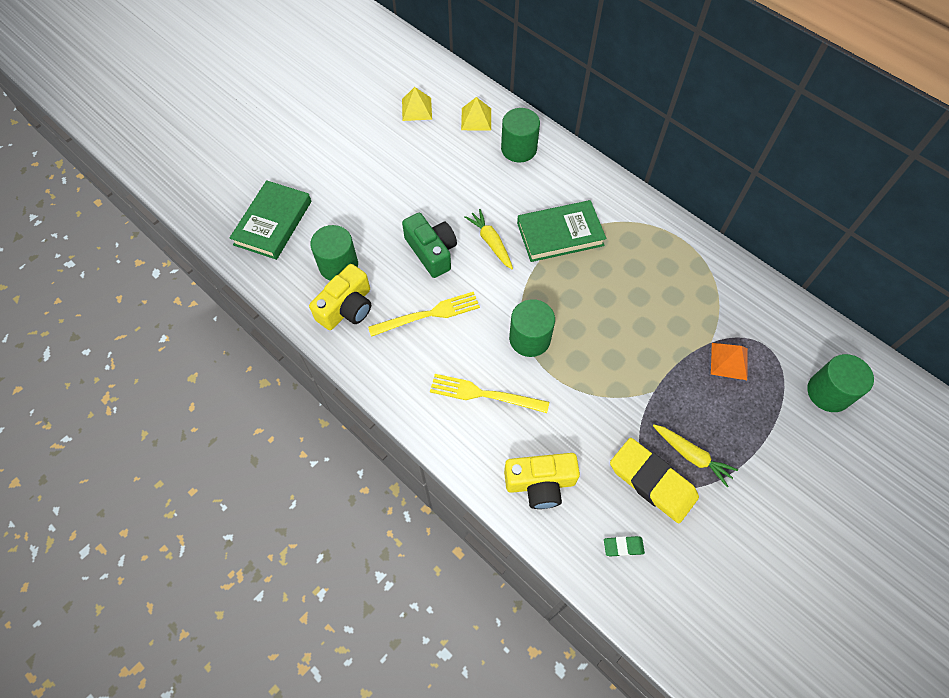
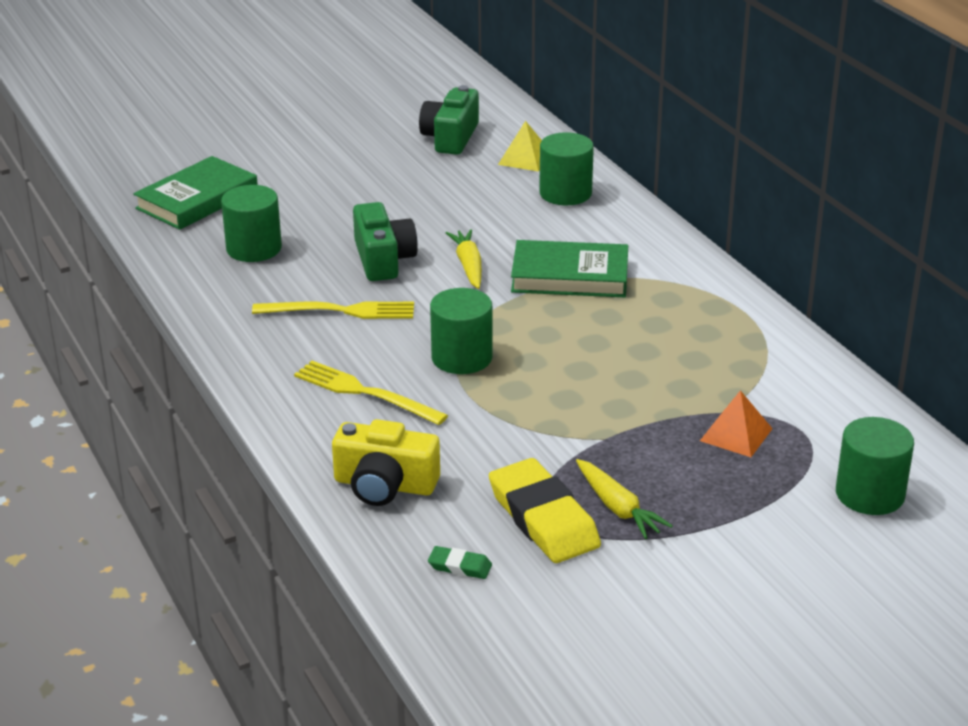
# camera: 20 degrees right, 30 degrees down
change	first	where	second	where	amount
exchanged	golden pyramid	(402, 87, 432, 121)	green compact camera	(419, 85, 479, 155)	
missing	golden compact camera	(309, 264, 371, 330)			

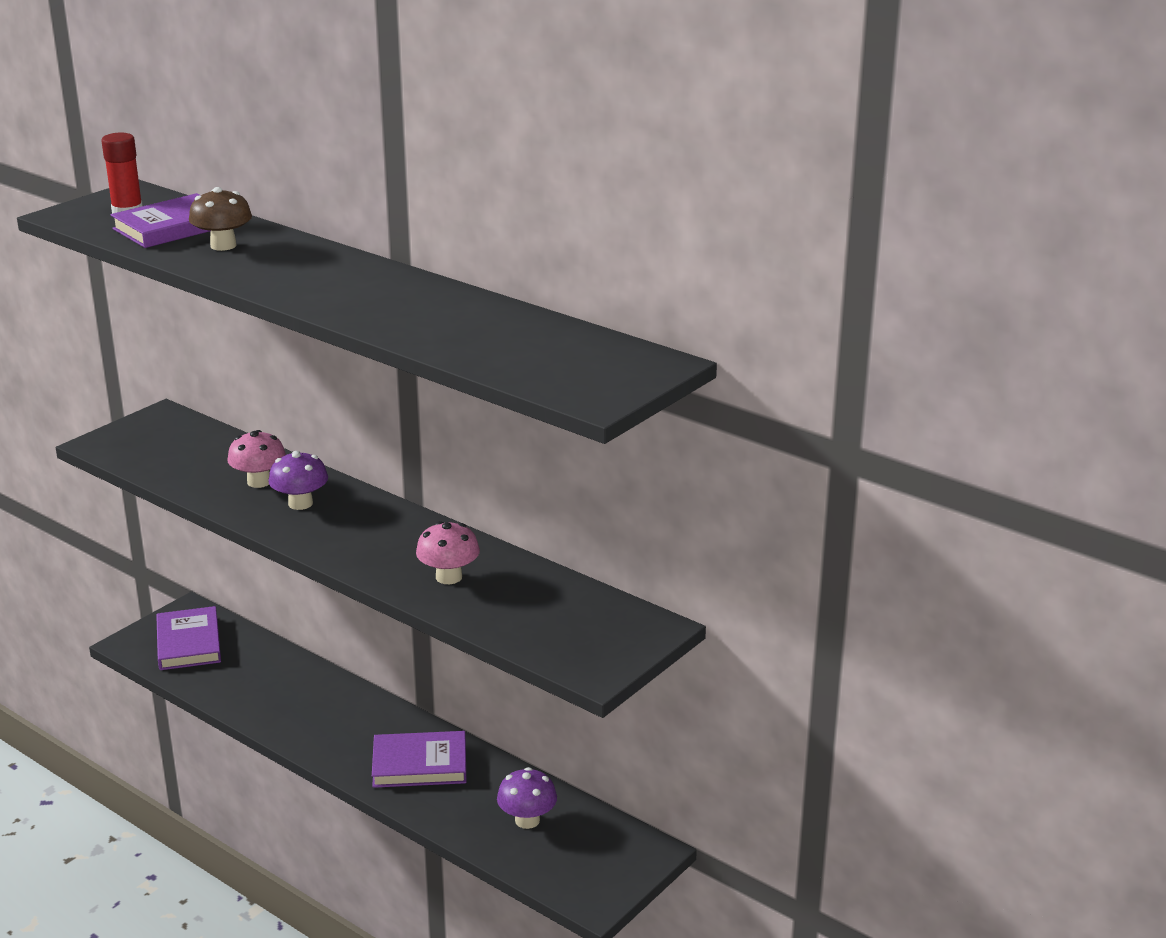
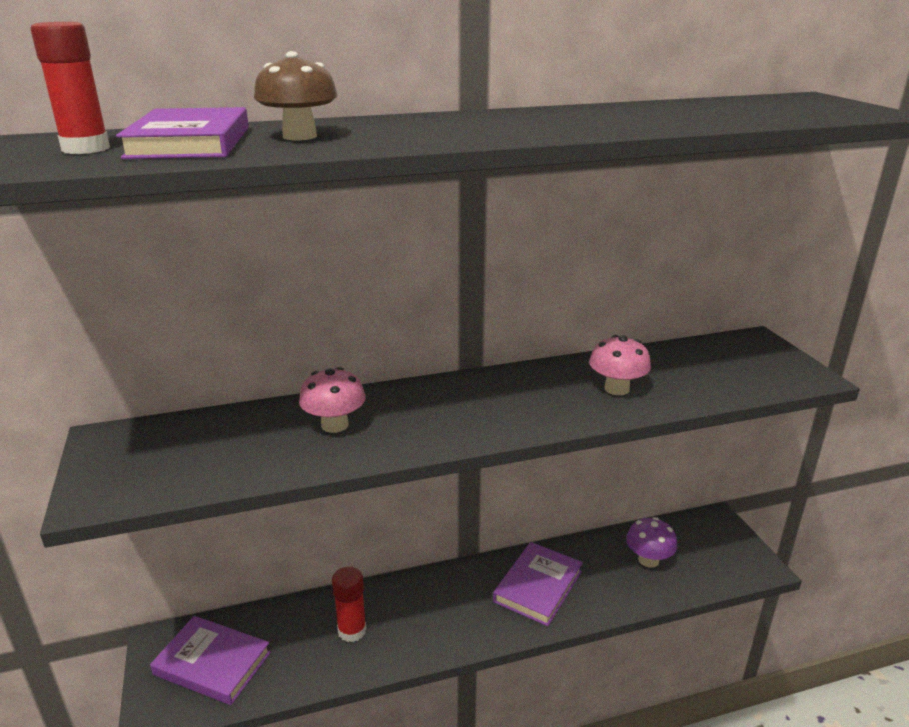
# camera: 55 degrees left, 0 degrees up
change	first	where	second	where	amount
missing	violet mushroom	(268, 451, 328, 510)			
appeared			red glue stick	(332, 567, 367, 642)	

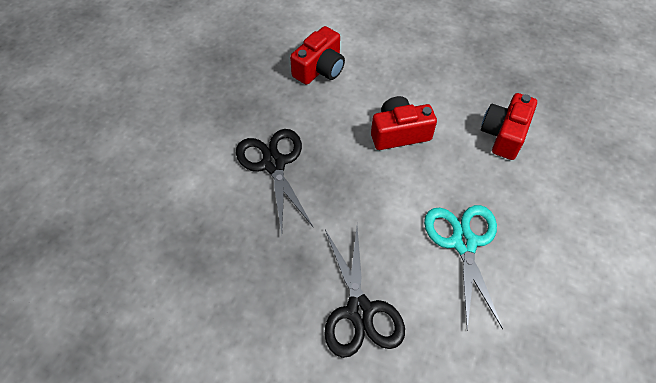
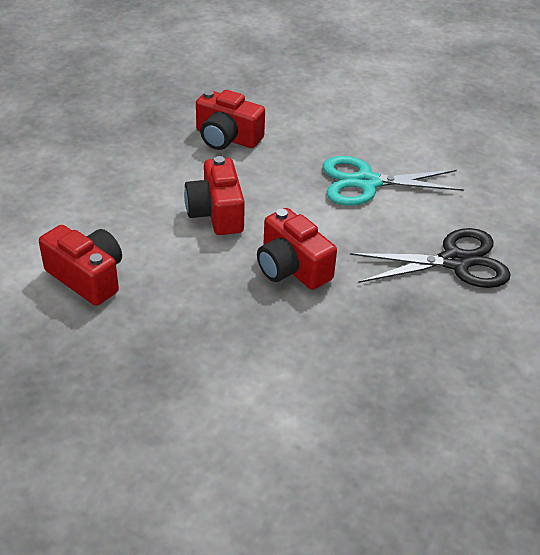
# camera: 90 degrees left, 15 degrees down
change	first	where	second	where	amount
missing	black shears	(236, 129, 314, 233)			
appeared			red compact camera	(257, 208, 337, 290)	

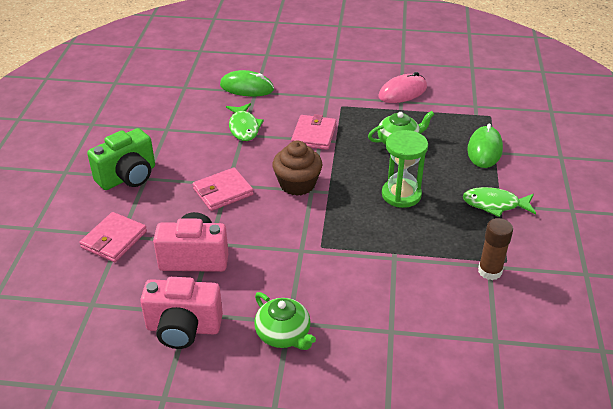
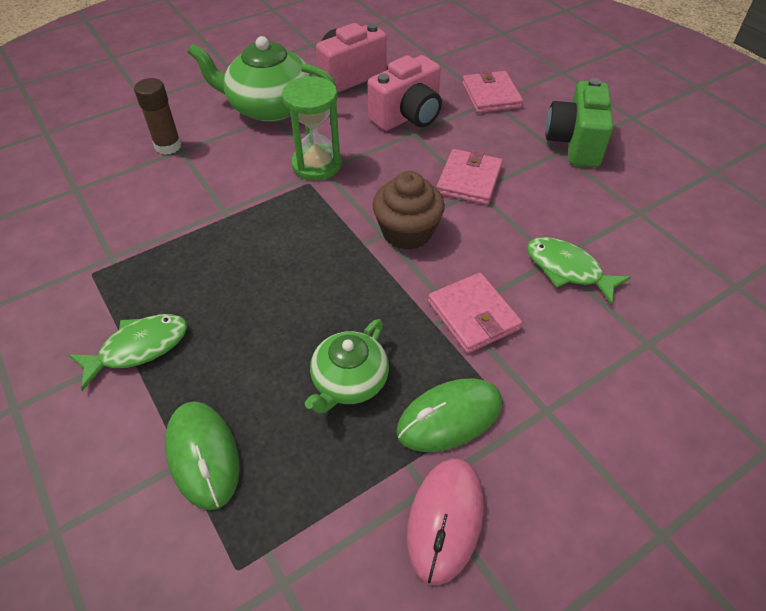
# camera: 140 degrees right, 10 degrees up
change	first	where	second	where	amount
relocated	green computer mouse	(220, 70, 274, 96)		(396, 378, 502, 452)	
relocated	green hourglass	(382, 130, 428, 208)		(282, 76, 342, 180)	
relocated	dark brown glue stick	(478, 218, 513, 280)		(134, 78, 181, 155)	
size	green teapot	(254, 292, 316, 350)		(187, 36, 336, 122)	x1.64

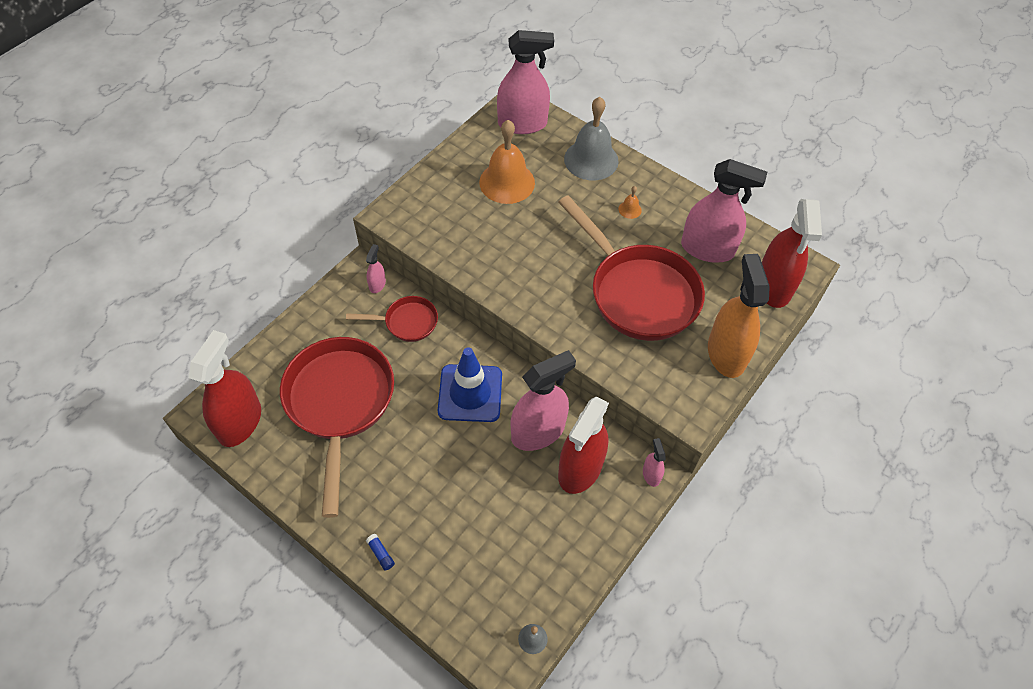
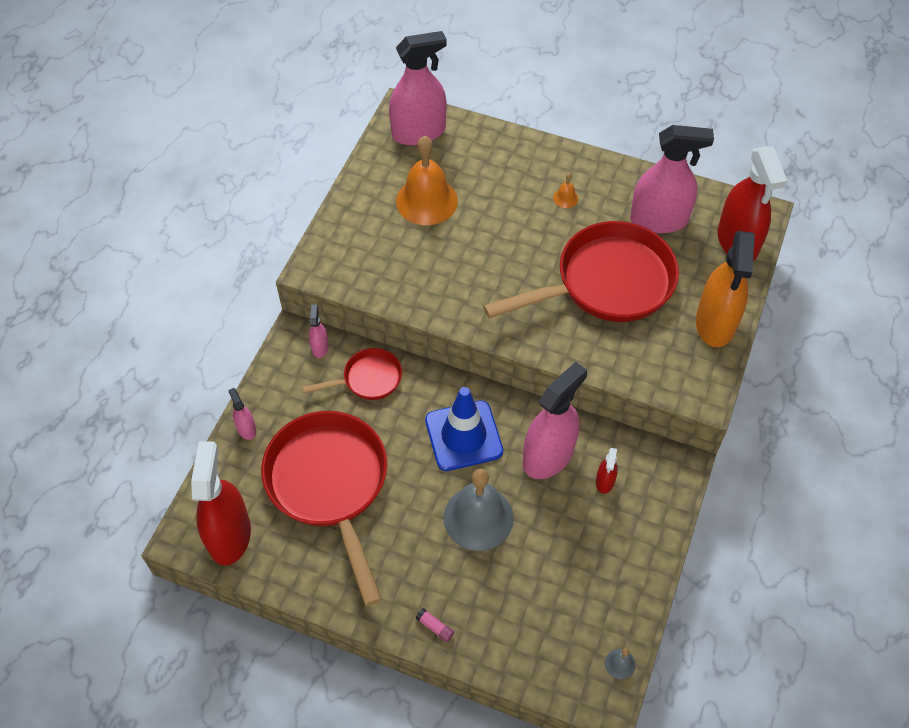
# camera: 15 degrees left, 0 degrees up
change	first	where	second	where	amount
relocated	gray hand bell	(564, 97, 619, 180)		(443, 469, 514, 551)	
spun	red skillet	(558, 195, 705, 341)		(483, 221, 679, 322)	60 degrees counterclockwise
spun	orange-coloured sprayer	(708, 254, 770, 378)		(696, 231, 755, 347)	150 degrees counterclockwise
size	red sprayer	(558, 397, 609, 494)		(596, 448, 618, 494)	x0.44
relocated	rose-pink sprayer	(643, 438, 666, 487)		(228, 388, 256, 440)	
colour	cobalt glue stick	(366, 534, 395, 571)	rose-pink glue stick	(416, 608, 454, 642)	

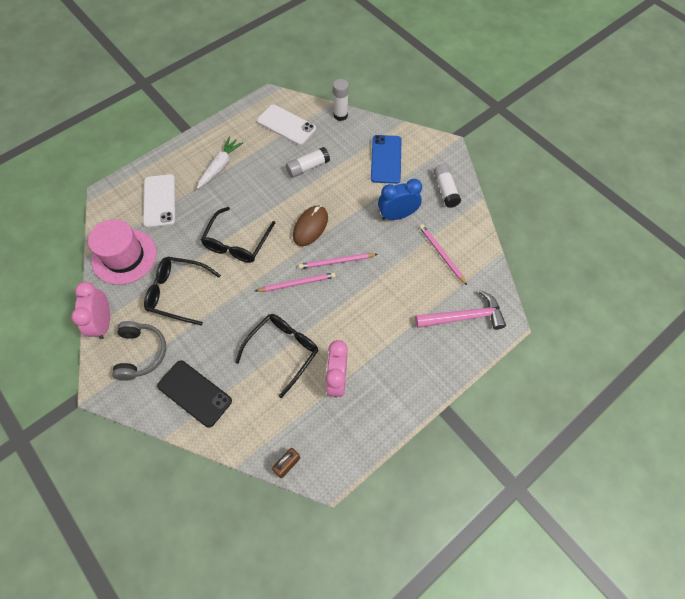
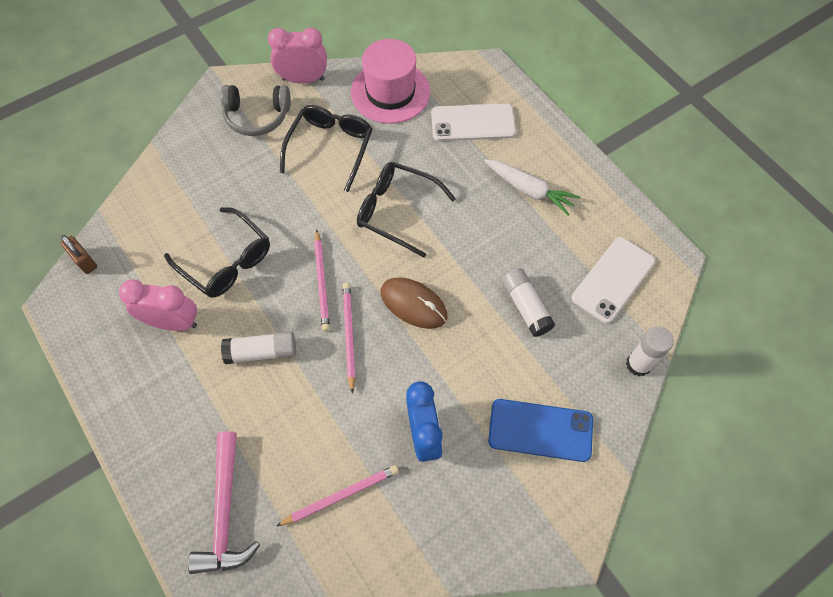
# camera: 95 degrees right, 0 degrees up
change	first	where	second	where	amount
relocated	white glue stick	(433, 164, 461, 208)		(221, 331, 296, 364)	
missing	black phone	(157, 360, 232, 428)			

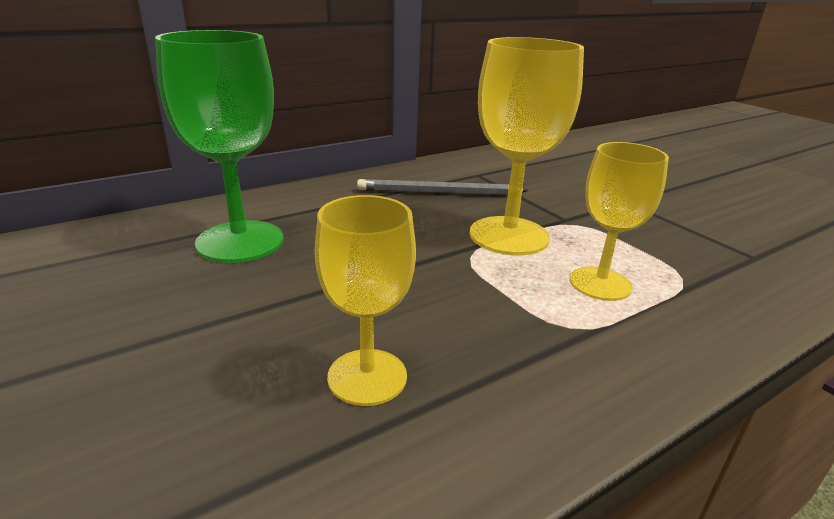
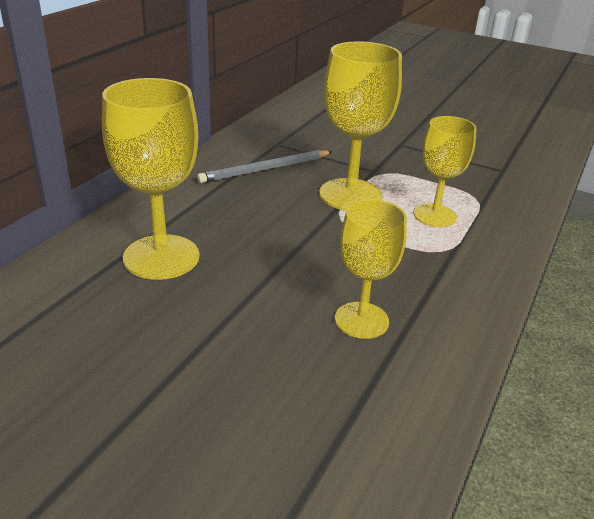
# camera: 30 degrees left, 5 degrees up
change	first	where	second	where	amount
colour	green chalice	(155, 30, 283, 263)	golden chalice	(102, 78, 199, 280)	

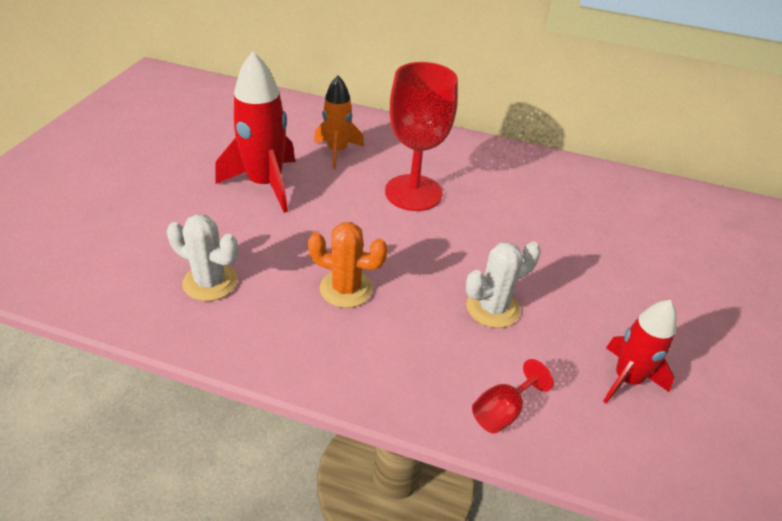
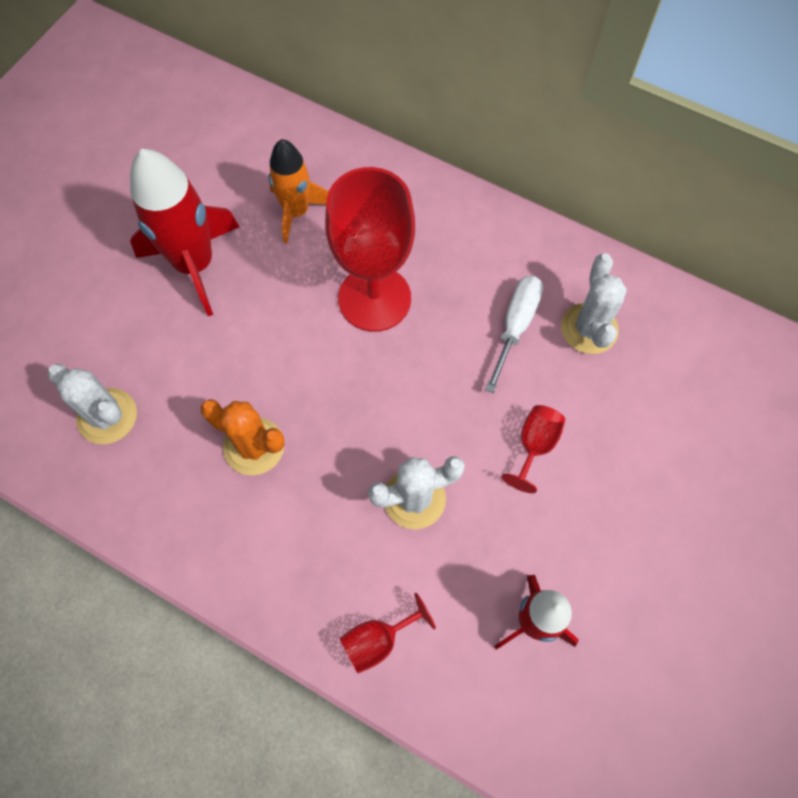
# camera: 15 degrees right, 25 degrees up
change	first	where	second	where	amount
appeared			white cactus	(561, 253, 627, 354)	
appeared			white flat screwdriver	(485, 276, 543, 393)	
appeared			red chalice	(501, 405, 565, 493)	

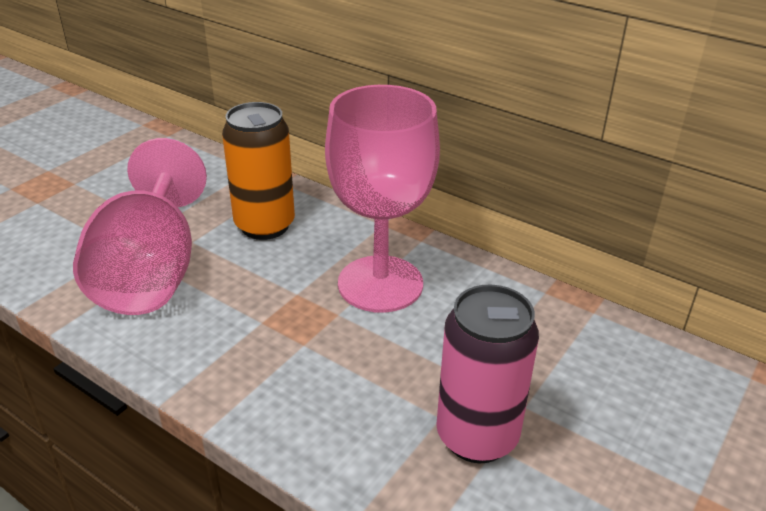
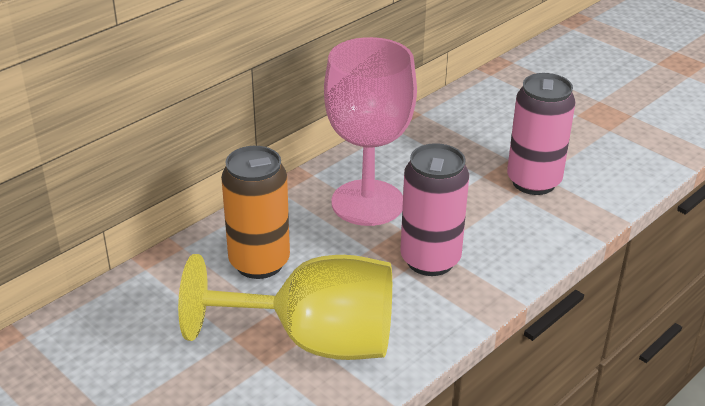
# camera: 80 degrees left, 0 degrees up
change	first	where	second	where	amount
colour	rose-pink chalice	(73, 138, 207, 315)	golden chalice	(178, 254, 392, 360)	
appeared			rose-pink can	(400, 143, 469, 276)	

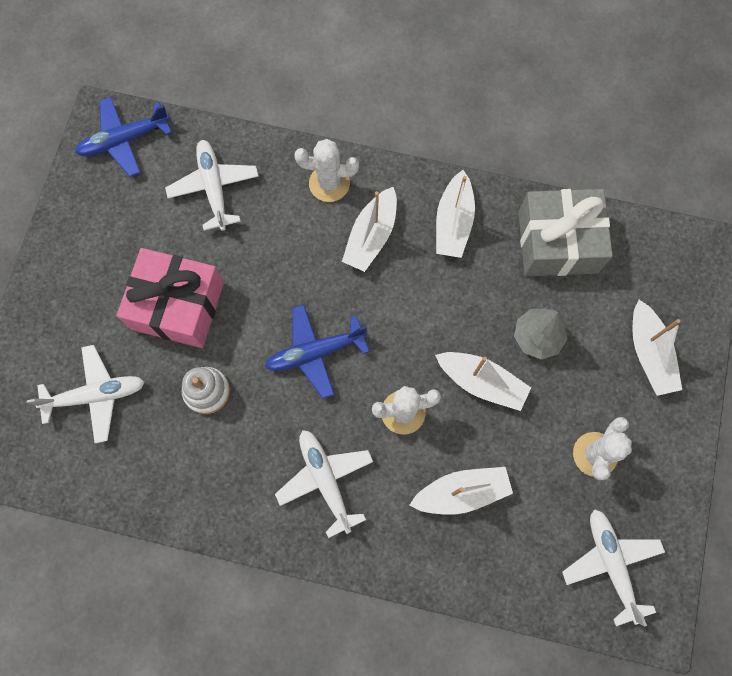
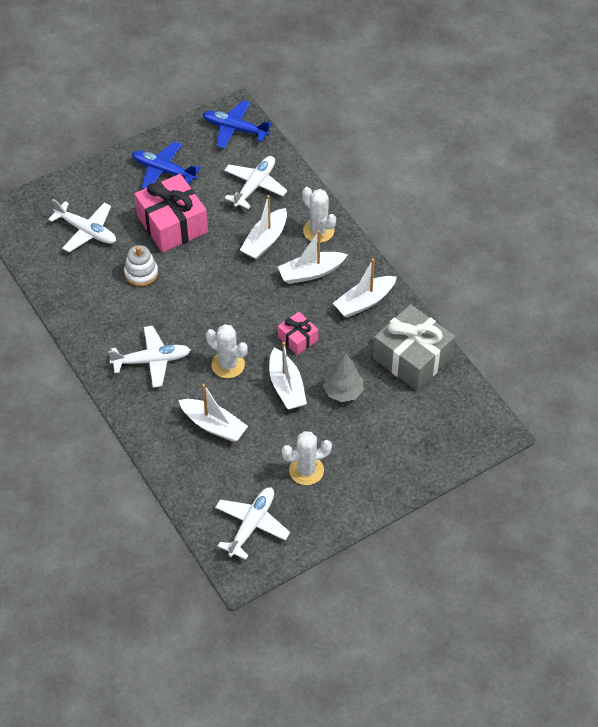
# camera: 45 degrees right, 20 degrees down
change	first	where	second	where	amount
relocated	white sailboat	(633, 300, 682, 396)		(240, 195, 287, 260)	
relocated	cobalt toy plane	(265, 304, 369, 399)		(132, 141, 201, 189)	
spun	white toy plane	(275, 430, 373, 538)		(108, 326, 190, 388)	60 degrees clockwise
appeared			rose-pink gift	(278, 312, 318, 355)	

